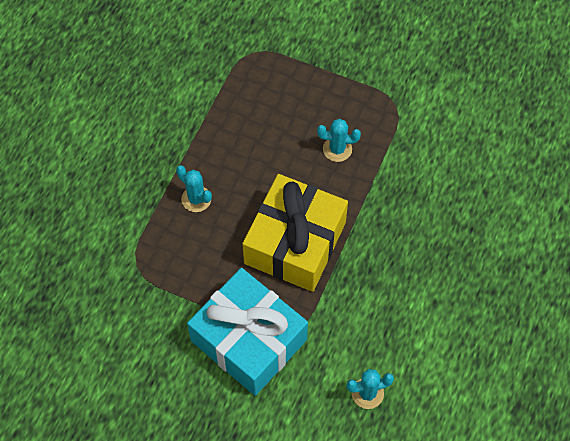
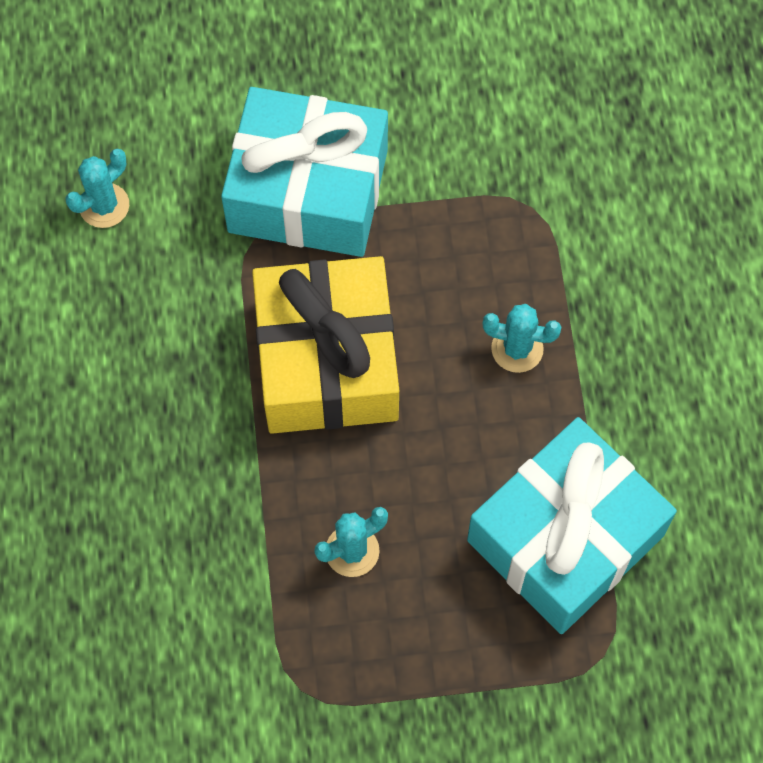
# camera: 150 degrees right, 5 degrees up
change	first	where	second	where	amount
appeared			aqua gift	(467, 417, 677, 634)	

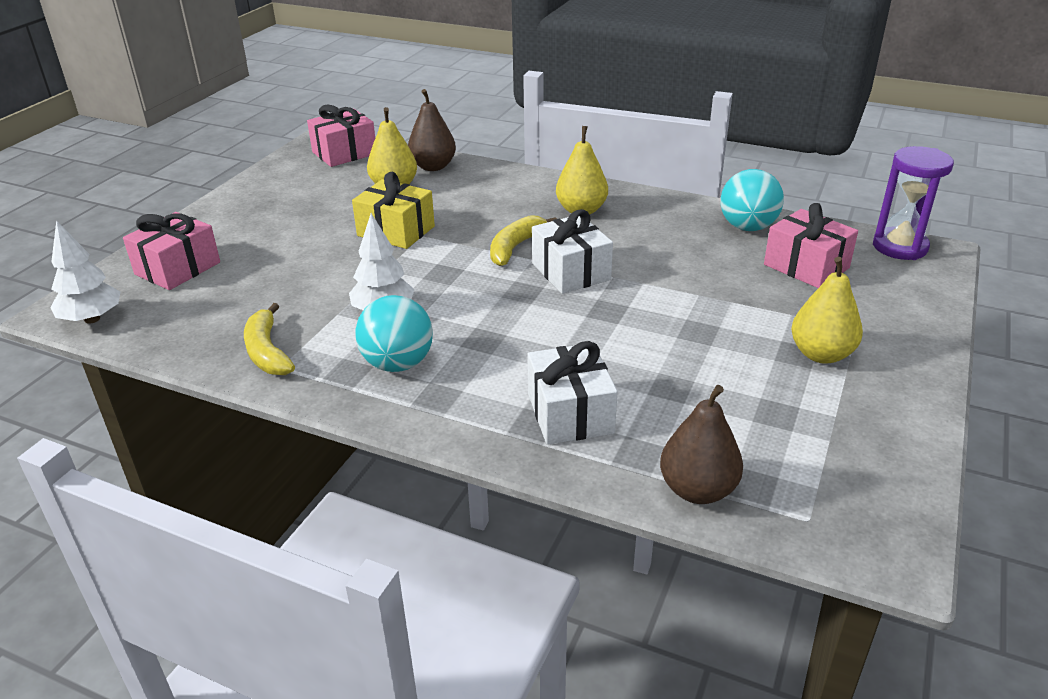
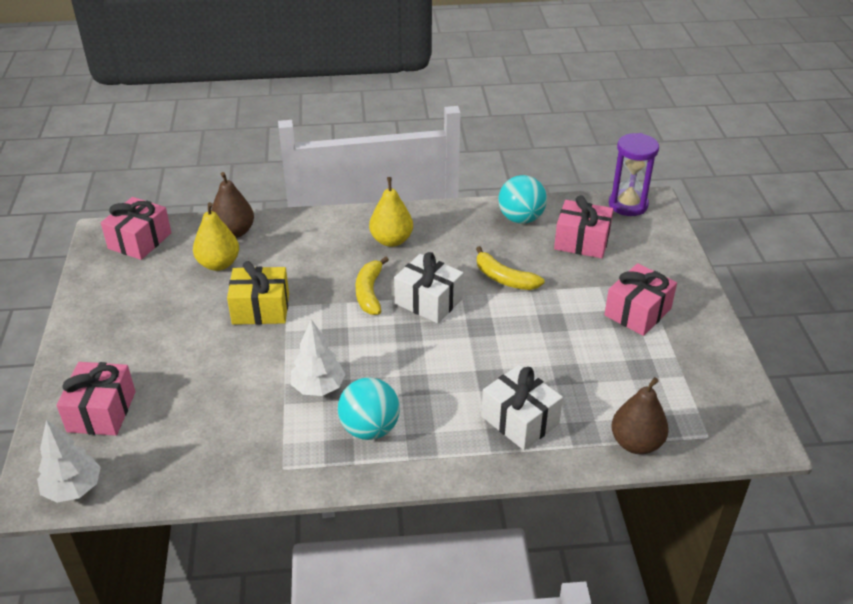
# camera: 30 degrees left, 5 degrees up
change	first	where	second	where	amount
exchanged	golden pear fruit	(791, 257, 863, 364)	rose-pink gift	(604, 263, 677, 336)	
relocated	golden toy banana	(244, 303, 295, 375)		(476, 246, 545, 290)	

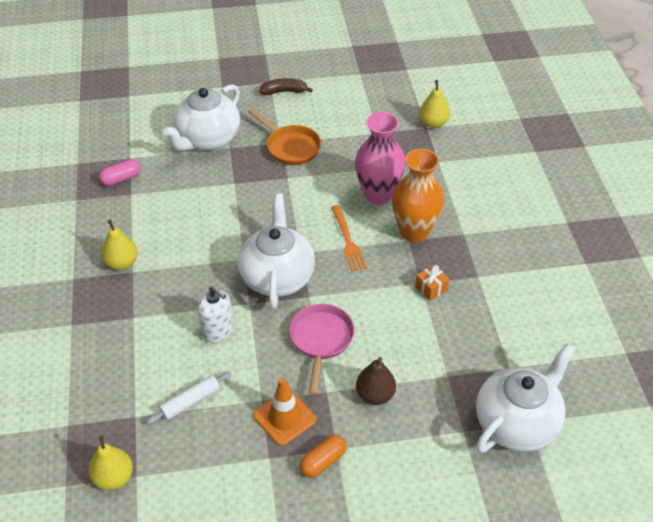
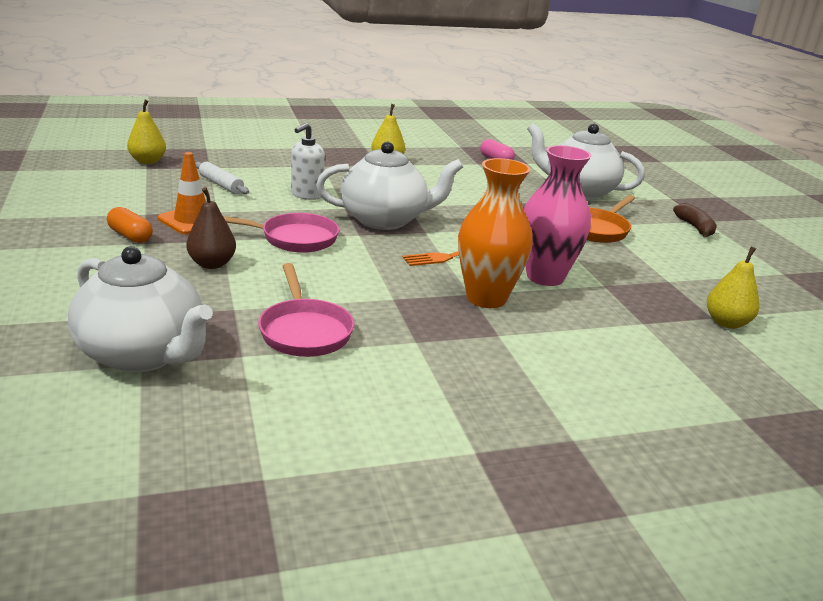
# camera: 80 degrees right, 20 degrees down
change	first	where	second	where	amount
missing	orange-coloured gift	(415, 265, 449, 301)			
appeared			rose-pink skillet	(258, 263, 354, 357)	

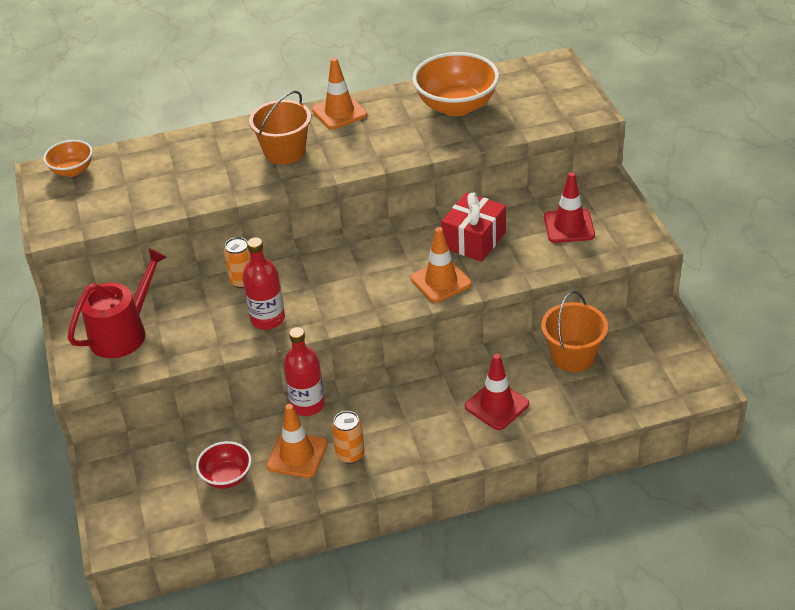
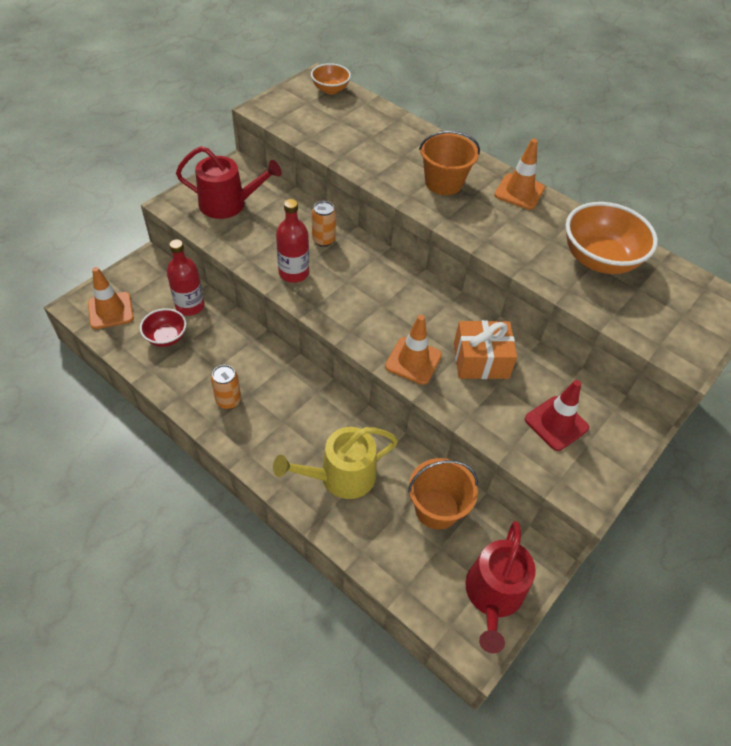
# camera: 50 degrees right, 10 degrees up
change	first	where	second	where	amount
colour	red gift	(441, 192, 506, 262)	orange-coloured gift	(454, 320, 517, 379)	
relocated	red drink bottle	(283, 327, 325, 416)		(167, 239, 205, 316)	
exchanged	red traffic cone	(465, 354, 529, 430)	golden watering pot	(273, 427, 398, 499)	
relocated	orange-coloured traffic cone	(267, 404, 327, 478)		(88, 267, 134, 329)	
appeared			red watering pot	(465, 521, 536, 653)	

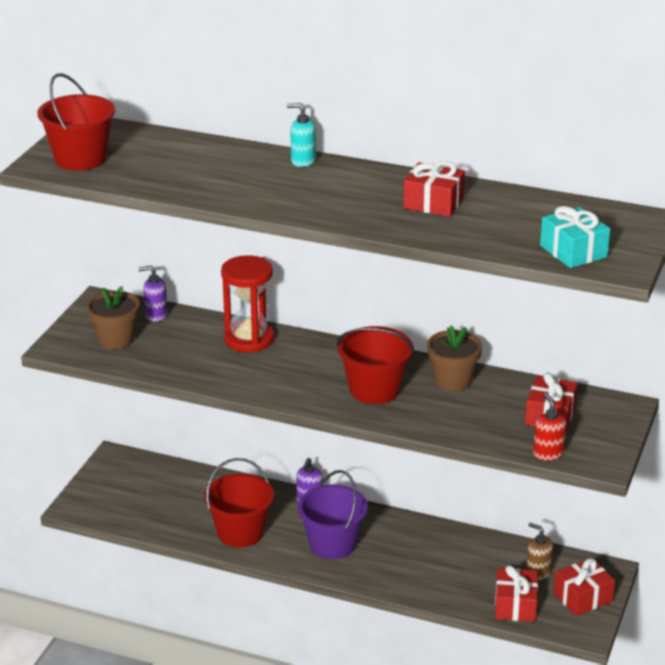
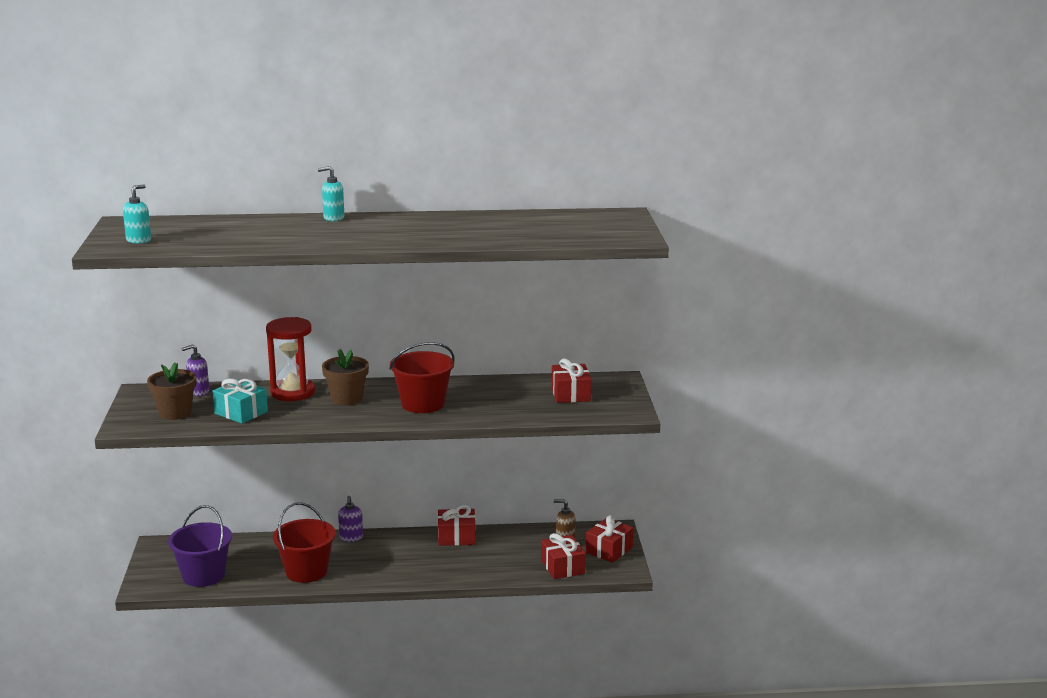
# camera: 25 degrees left, 10 degrees down
change	first	where	second	where	amount
exchanged	red bucket	(37, 73, 115, 170)	aqua soap dispenser	(123, 185, 151, 244)	
relocated	red gift	(403, 161, 465, 217)		(438, 505, 476, 546)	
relocated	aqua gift	(540, 206, 610, 268)		(212, 379, 268, 424)	
relocated	dark brown flower pot	(427, 326, 482, 391)		(322, 349, 369, 405)	
missing	red soap dispenser	(533, 393, 566, 461)			
relocated	violet bucket	(298, 470, 368, 559)		(168, 505, 232, 587)	

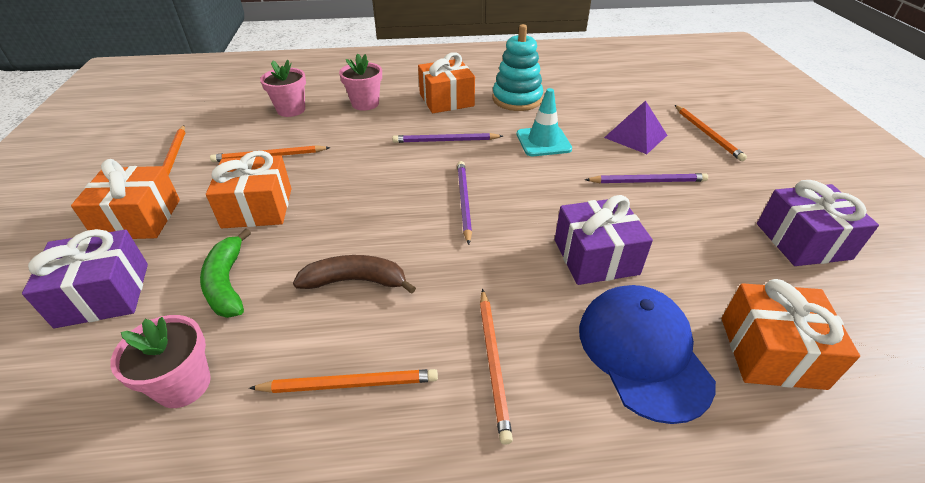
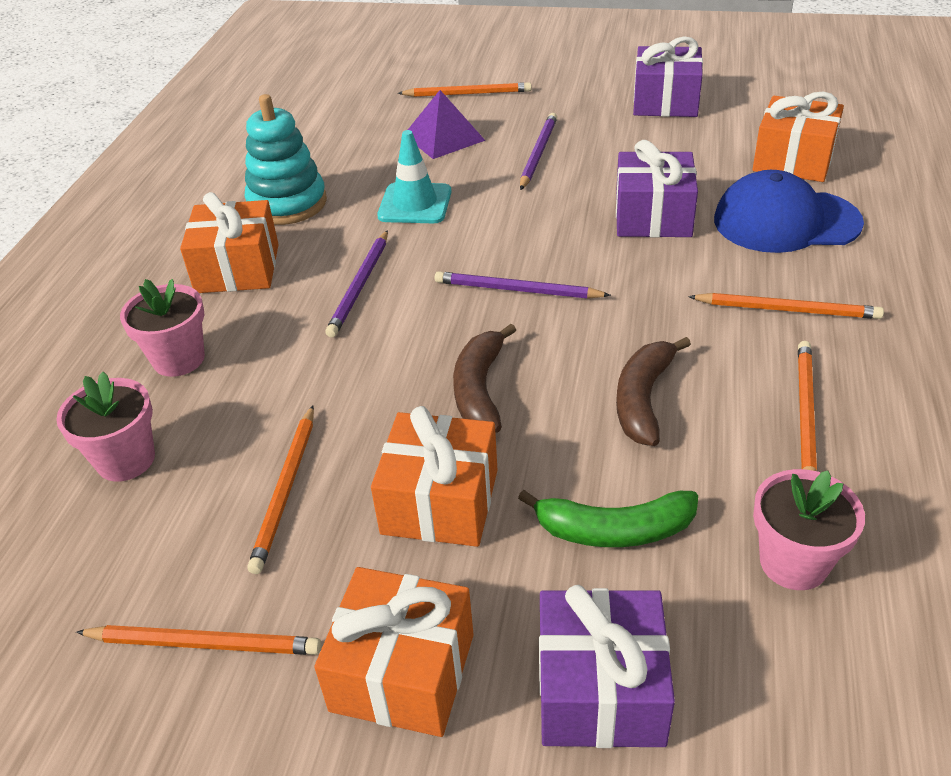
# camera: 70 degrees left, 0 degrees up
change	first	where	second	where	amount
appeared			dark brown toy banana	(453, 324, 516, 433)	

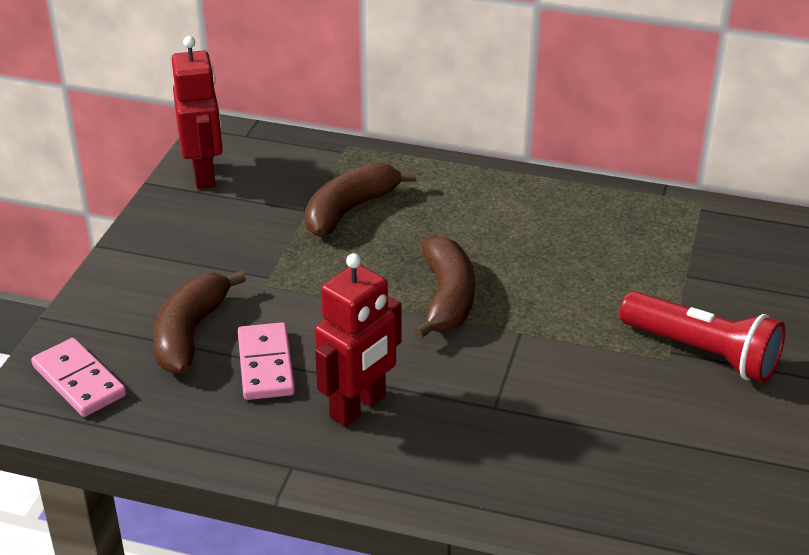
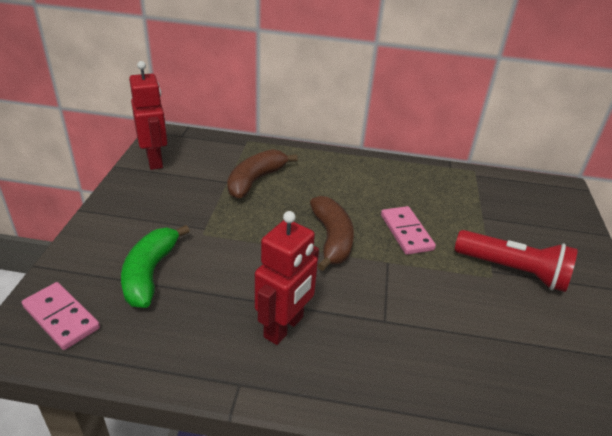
# camera: 10 degrees left, 0 degrees up
change	first	where	second	where	amount
colour	dark brown toy banana	(153, 271, 246, 374)	green toy banana	(121, 225, 190, 308)	
relocated	rose-pink domino piece	(238, 322, 295, 400)		(381, 206, 436, 255)	

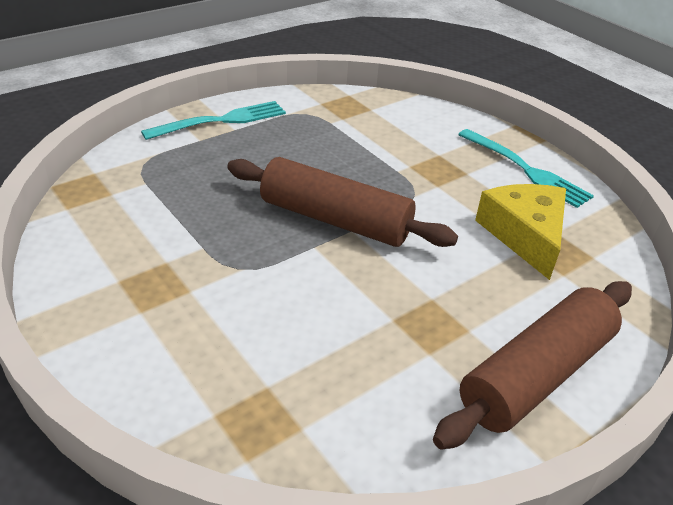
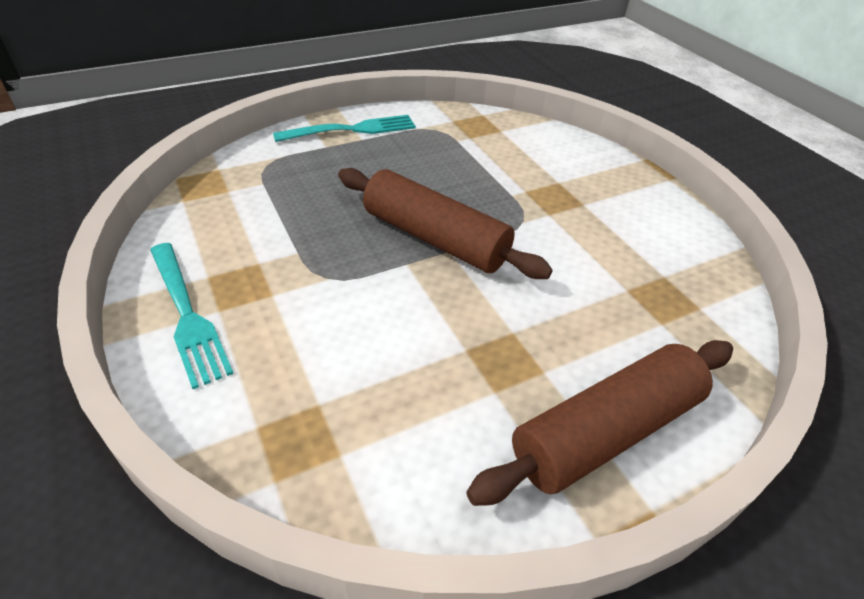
# camera: 10 degrees right, 5 degrees up
change	first	where	second	where	amount
relocated	aqua dinner fork	(458, 129, 594, 208)		(150, 243, 234, 389)	
missing	golden cheese wedge	(475, 184, 566, 280)			

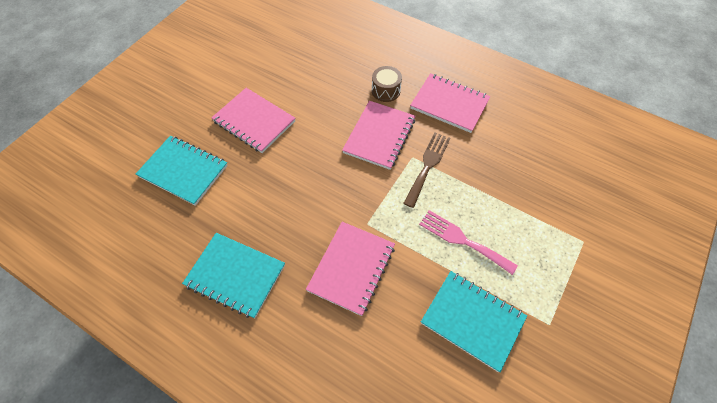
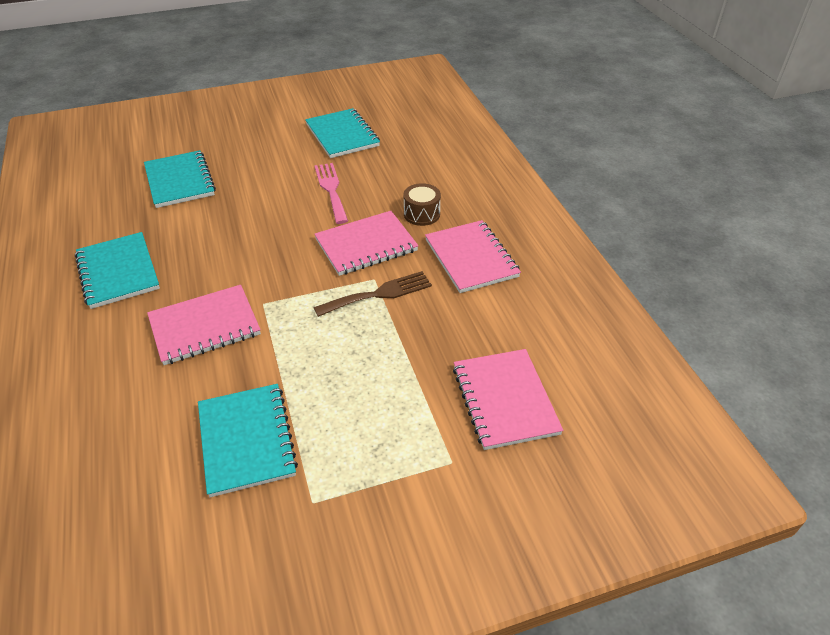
# camera: 40 degrees right, 15 degrees down
change	first	where	second	where	amount
relocated	rose-pink notebook	(211, 88, 296, 153)		(453, 349, 563, 450)	
relocated	rose-pink dinner fork	(419, 210, 518, 275)		(315, 163, 348, 224)	
appeared			aqua notebook	(305, 108, 380, 158)	

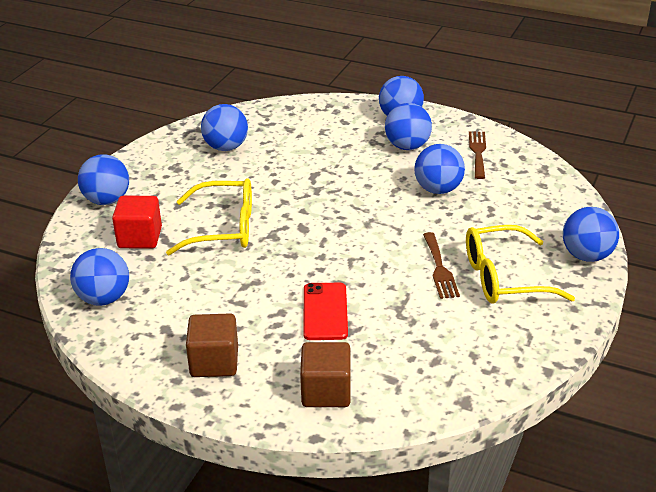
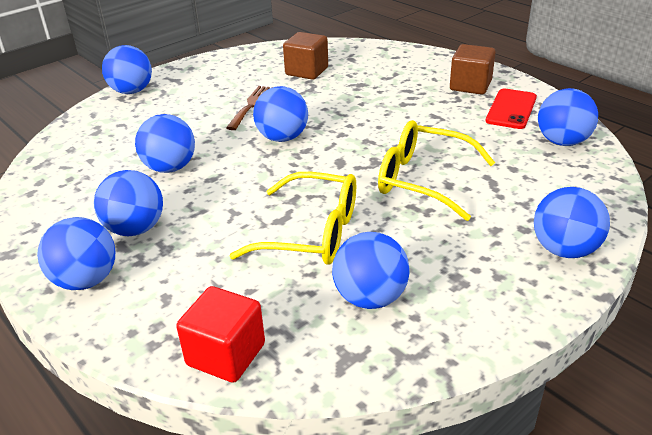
# camera: 155 degrees left, 0 degrees up
change	first	where	second	where	amount
missing	dark brown dinner fork	(469, 131, 486, 179)			
relocated	red block	(112, 196, 162, 248)		(176, 286, 265, 383)	
relocated	golden glasses	(466, 225, 575, 304)		(229, 172, 356, 265)	
relocated	red phone	(303, 283, 348, 340)		(485, 89, 537, 129)	
relocated	dark brown block	(300, 342, 351, 407)		(283, 32, 328, 80)	
appeared			cobalt play ball	(253, 86, 308, 142)	

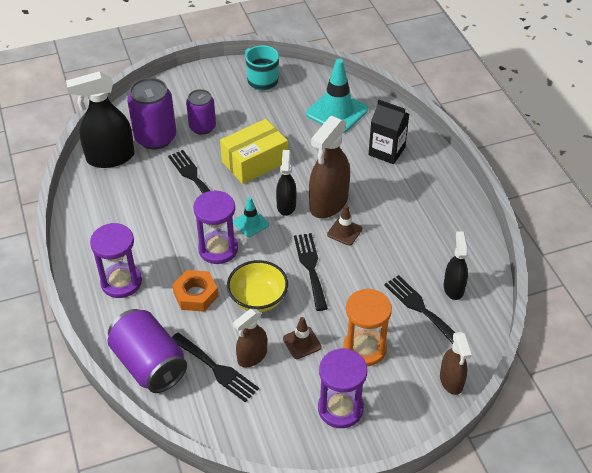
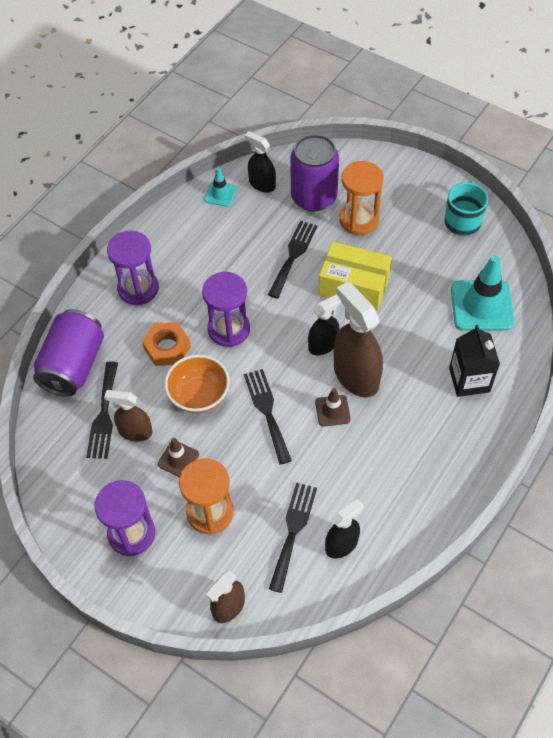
# camera: 55 degrees right, 10 degrees up
change	first	where	second	where	amount
size	black sprayer	(66, 71, 134, 168)		(245, 131, 276, 193)	x0.59
exchanged	violet can	(186, 89, 216, 135)	orange-coloured hourglass	(339, 161, 383, 235)	
spun	dark brown sprayer	(309, 116, 350, 218)		(334, 282, 383, 397)	60 degrees clockwise
relocated	aqua traffic cone	(233, 197, 269, 237)		(204, 167, 237, 207)	
spun	black dinner fork	(294, 233, 328, 311)		(244, 369, 292, 465)	60 degrees counterclockwise
colour	golden serving bowl	(227, 260, 288, 312)	orange-coloured serving bowl	(164, 355, 230, 413)	

